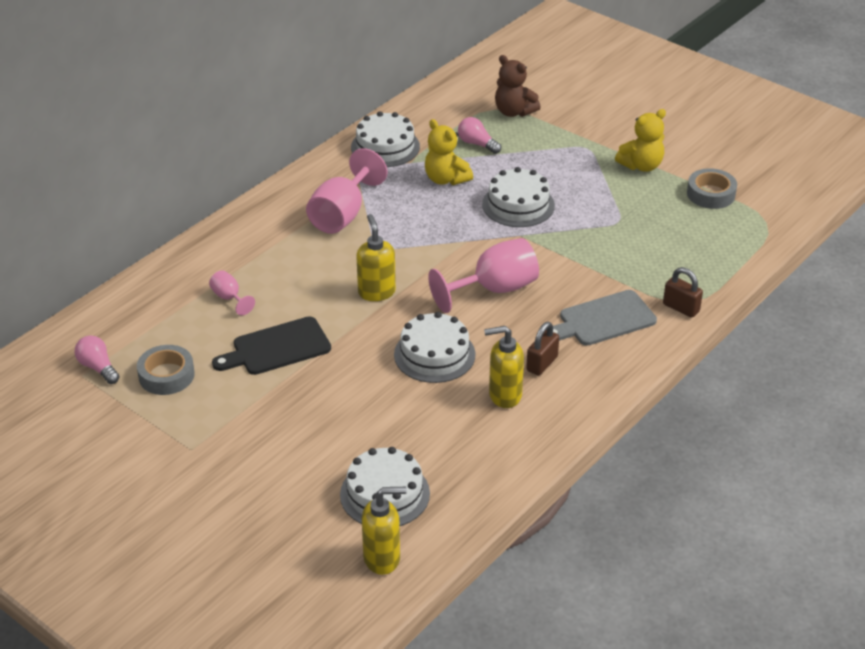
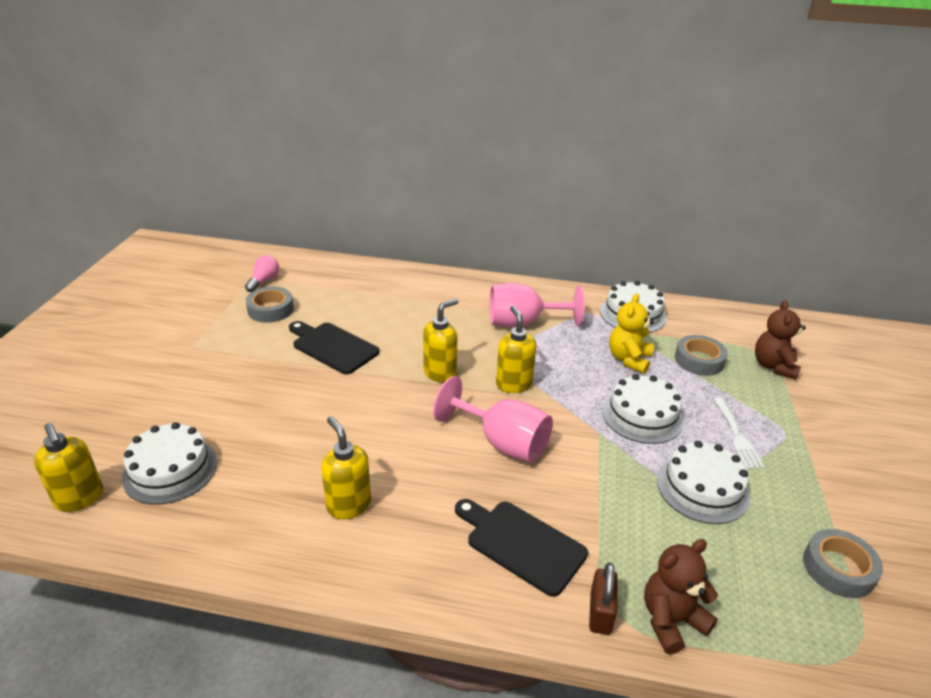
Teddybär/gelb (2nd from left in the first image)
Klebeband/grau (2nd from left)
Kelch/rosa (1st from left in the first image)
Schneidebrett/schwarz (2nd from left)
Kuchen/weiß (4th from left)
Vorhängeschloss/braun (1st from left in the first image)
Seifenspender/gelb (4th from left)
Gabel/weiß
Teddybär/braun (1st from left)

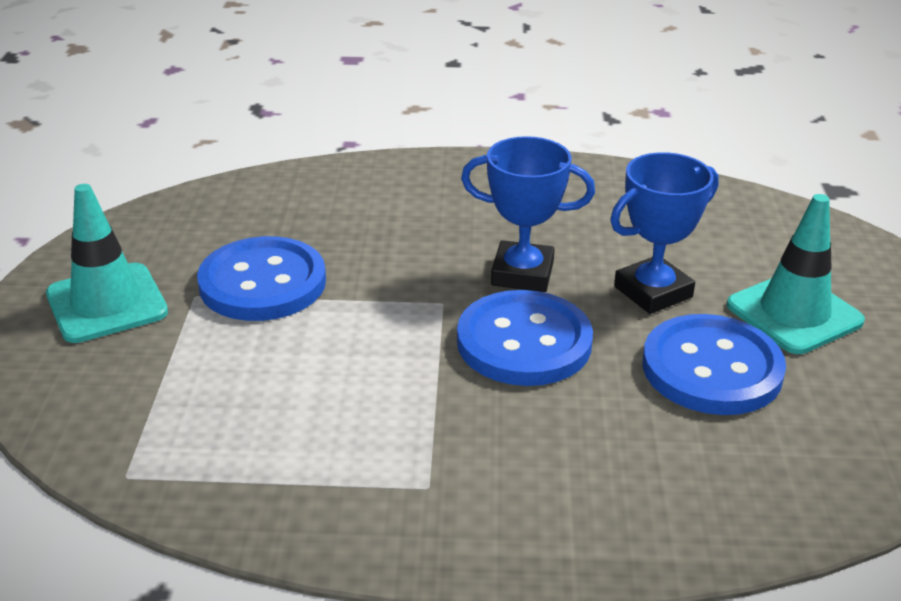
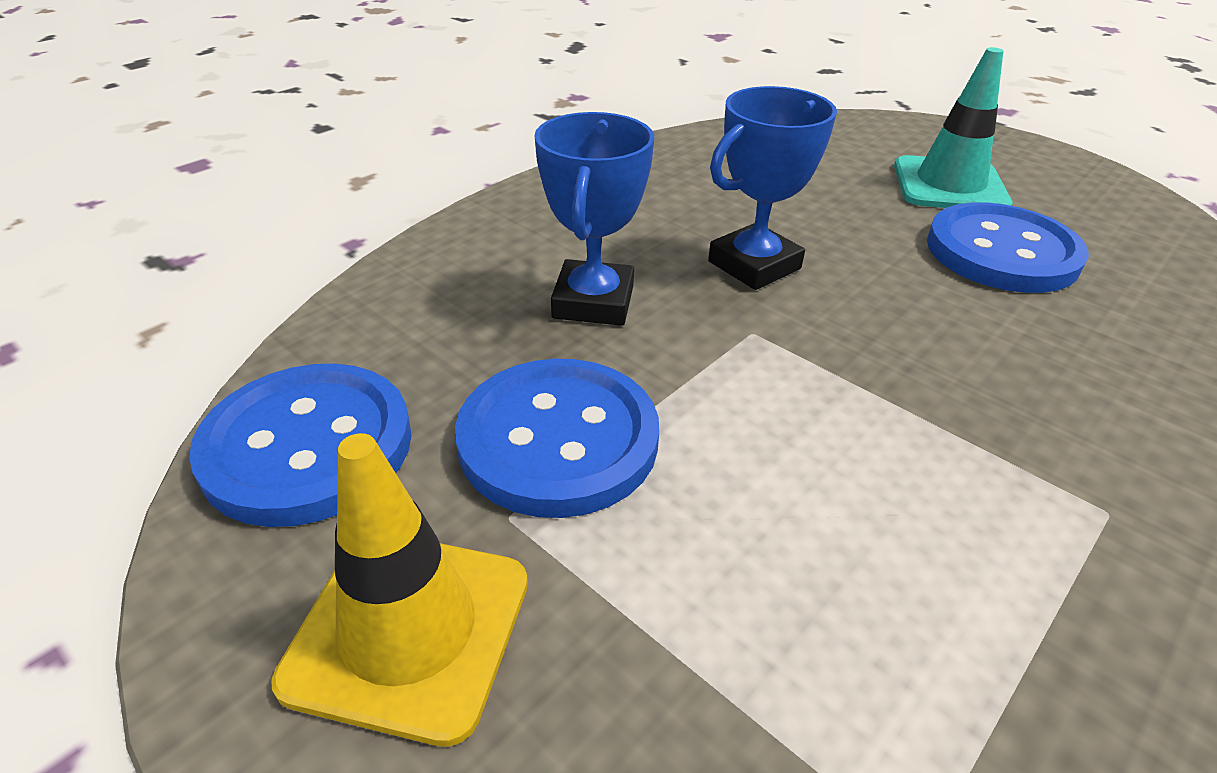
Pokal/blau (1st from left)
Leitkegel/gelb
Knopf/blau (1st from left)

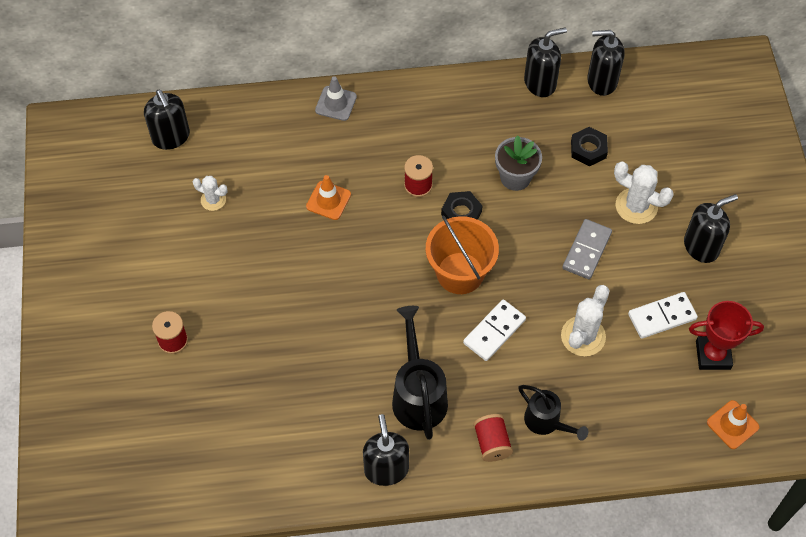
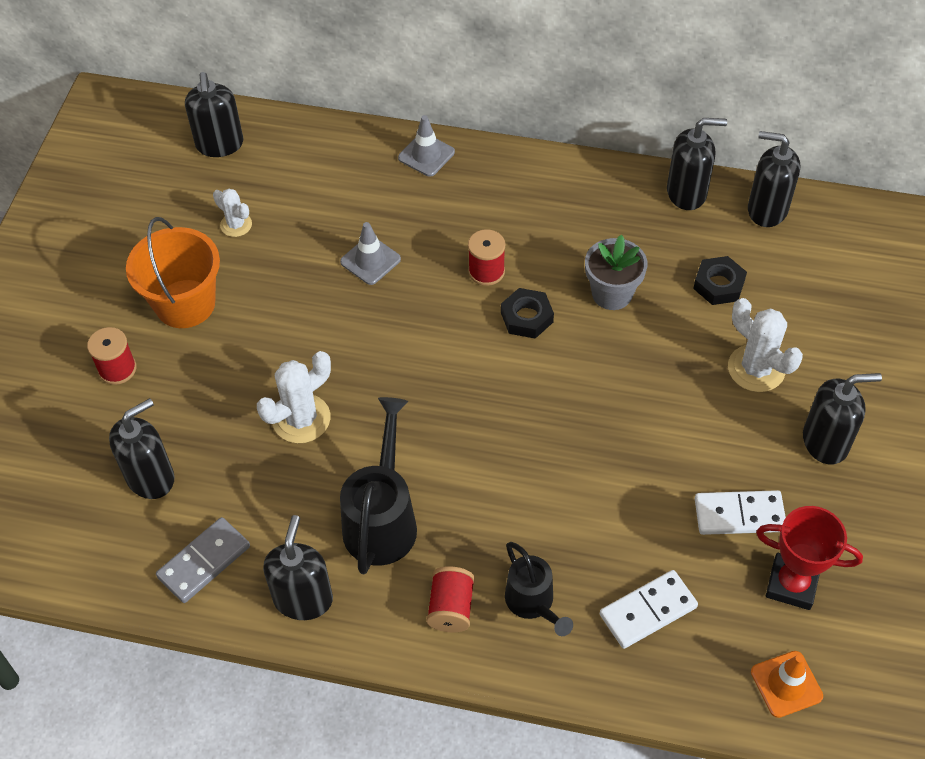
Leitkegel/grau (1st from left)
Eimer/orange
Dominostein/grau
Kaktus/weiß (2nd from left)
Dominostein/weiß (1st from left)
Seifenspender/schwarz (1st from left)

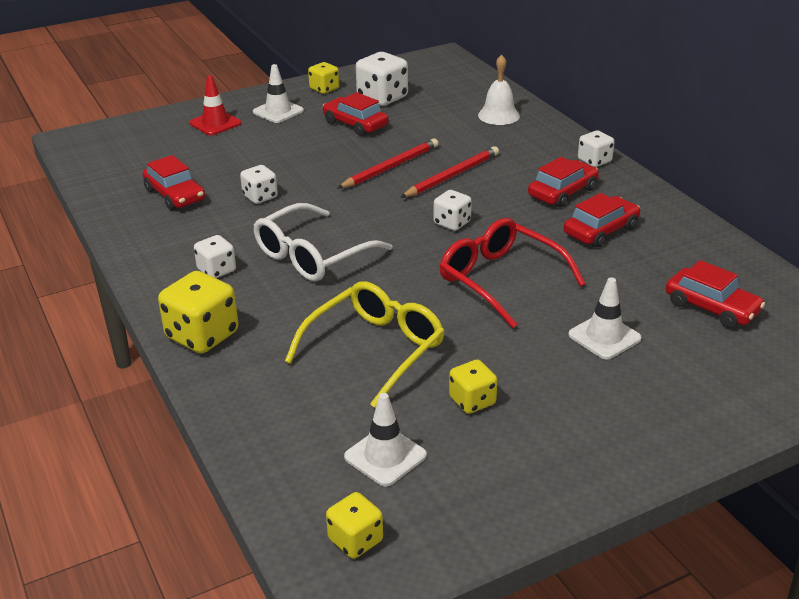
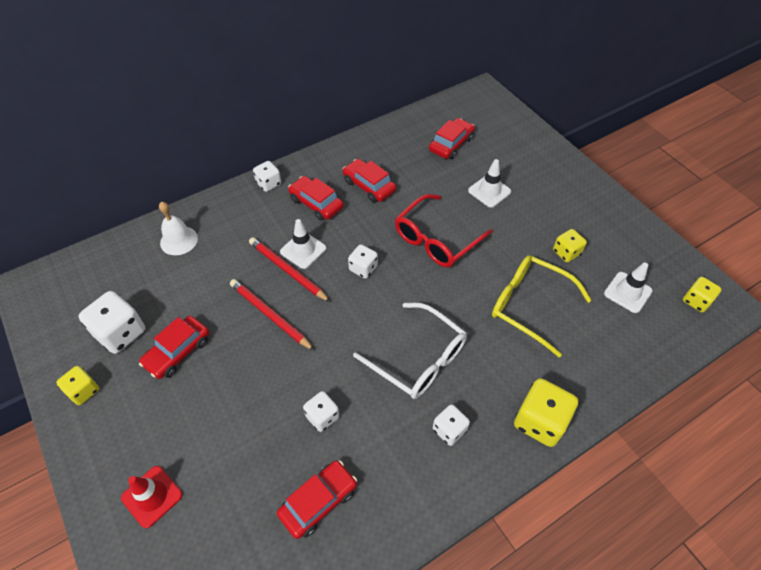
Leitkegel/weiß (1st from left)

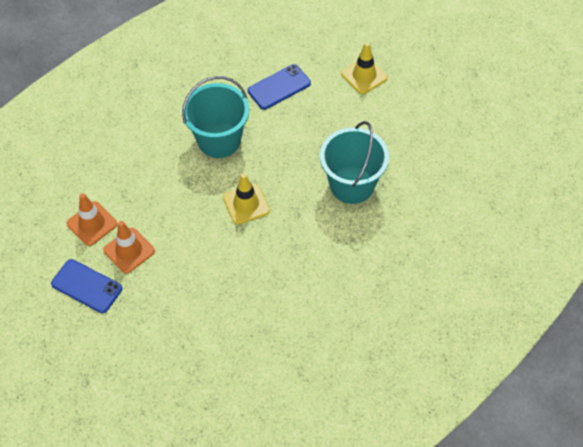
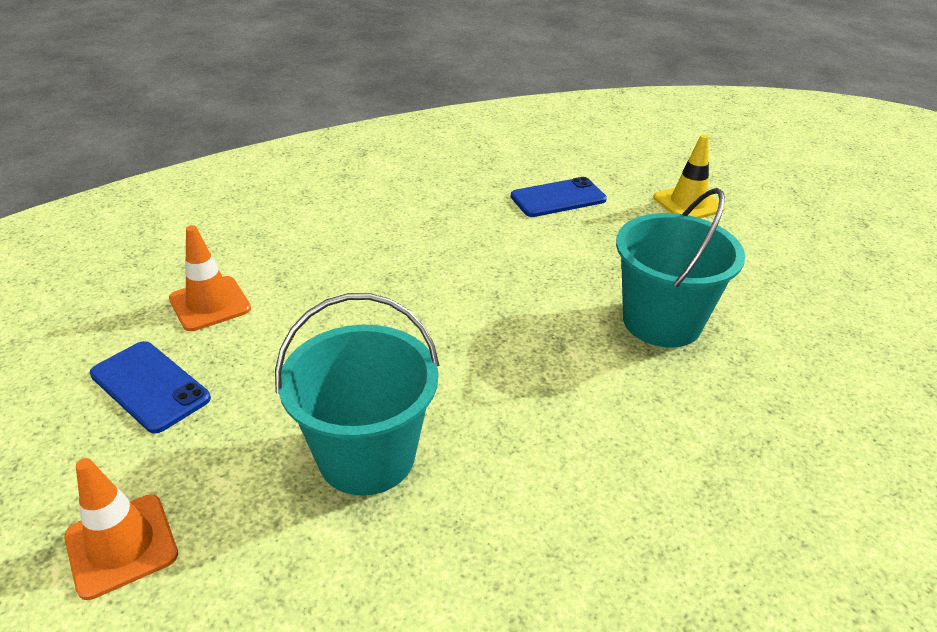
Eimer/türkis (1st from left)
Leitkegel/gelb (1st from left in the first image)
Leitkegel/orange (1st from left)

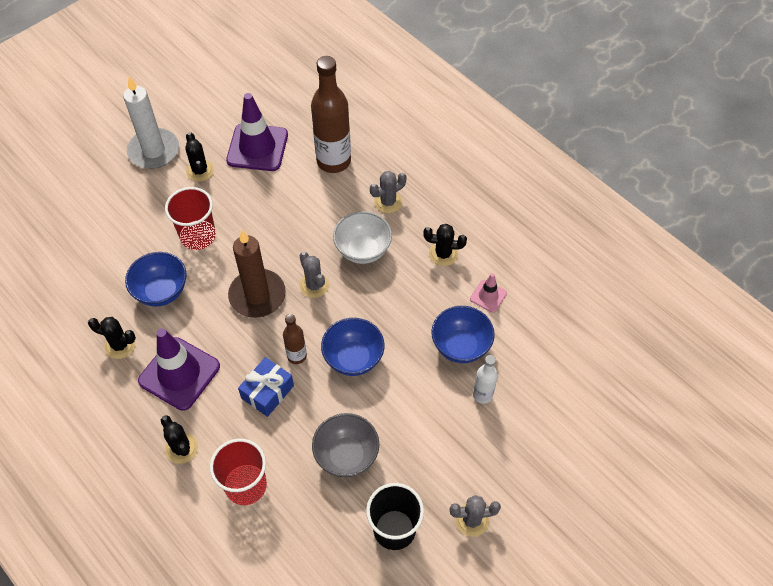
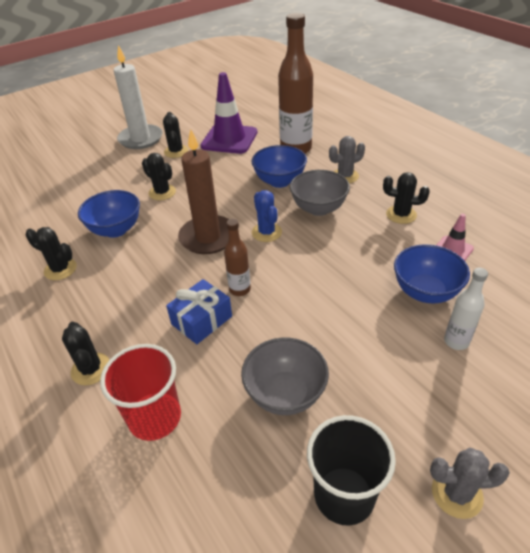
Kaktus/schwarz (3rd from left)
Schüssel/grau (2nd from left)
Kaktus/blau
Schüssel/blau (2nd from left)
Leitkegel/lila (1st from left in the first image)

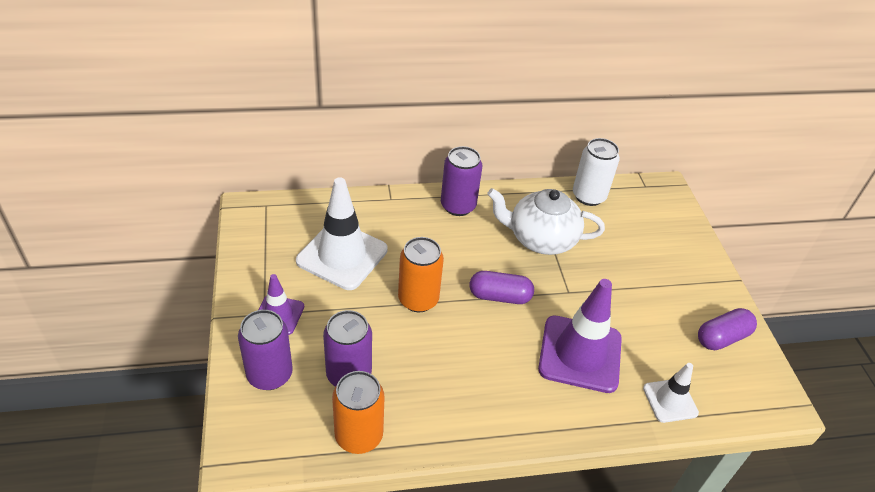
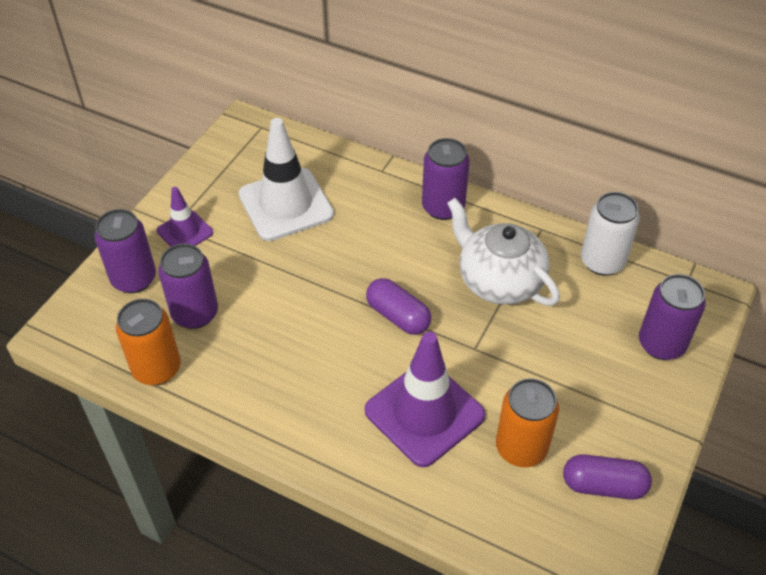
Dose/orange (2nd from left)
Leitkegel/weiß (2nd from left in the first image)
Dose/lila (4th from left)

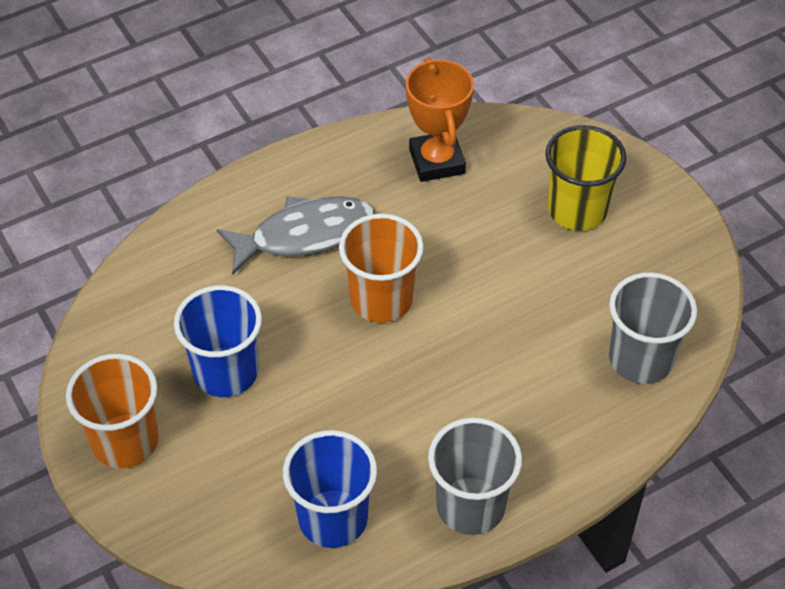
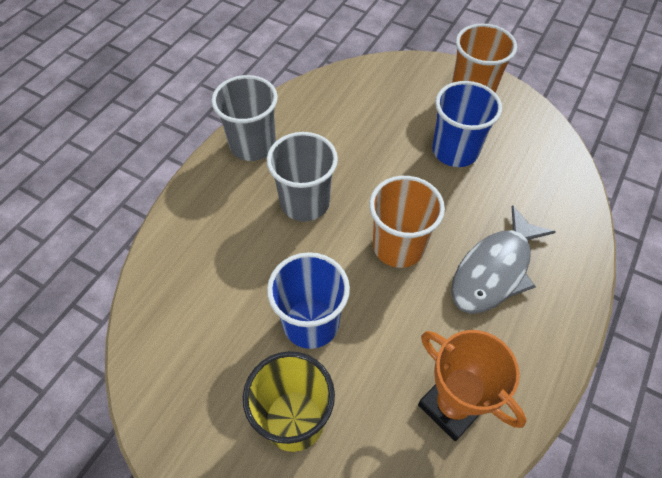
Becher/grau (2nd from left)
Becher/blau (1st from left)

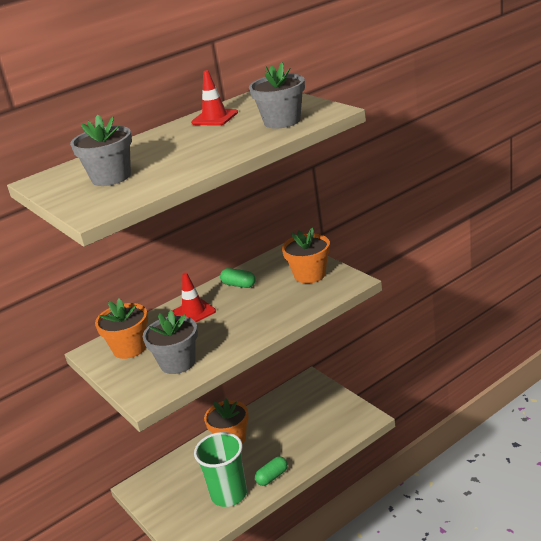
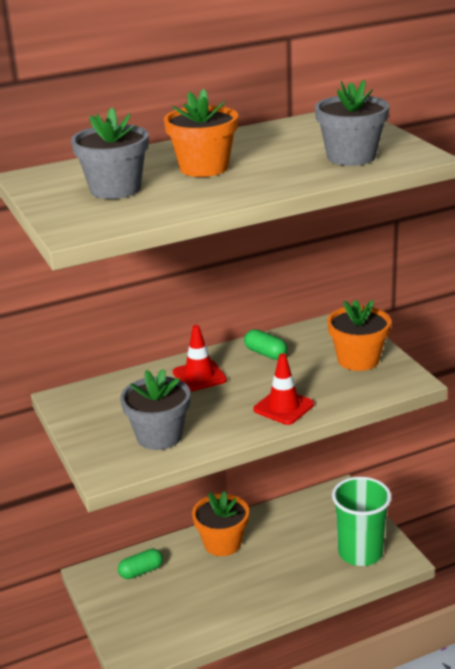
Leitkegel/rot (2nd from left)
Blumentopf/orange (1st from left)
Becher/grün
Kapsel/grün (1st from left)

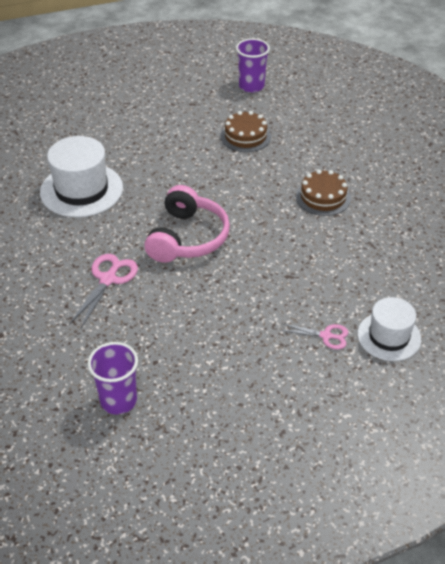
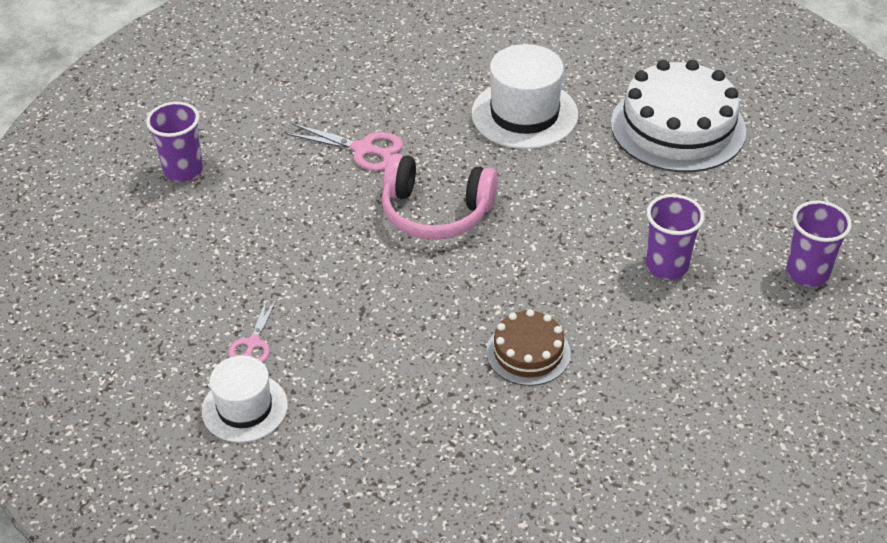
Becher/lila (2nd from left)
Kuchen/weiß

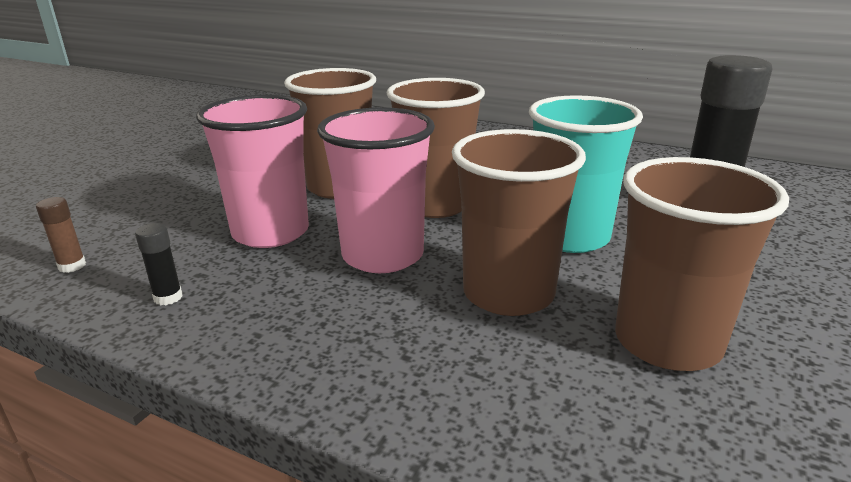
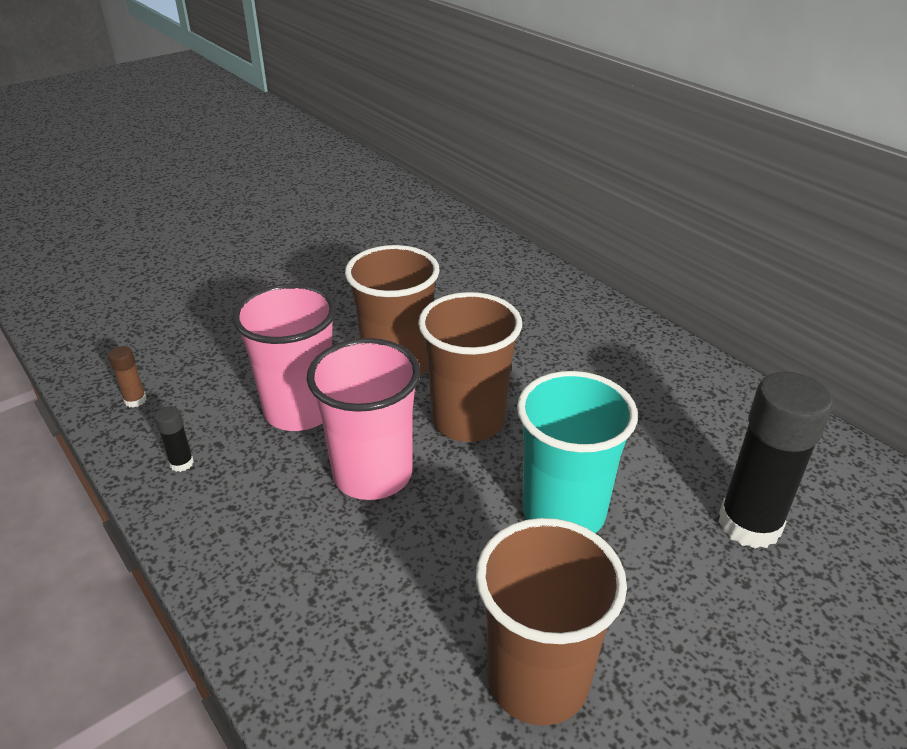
Becher/braun (3rd from left in the first image)

